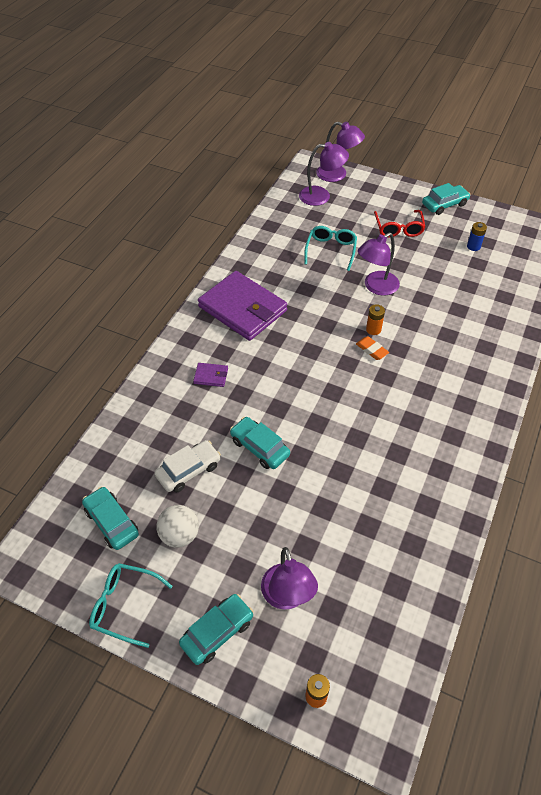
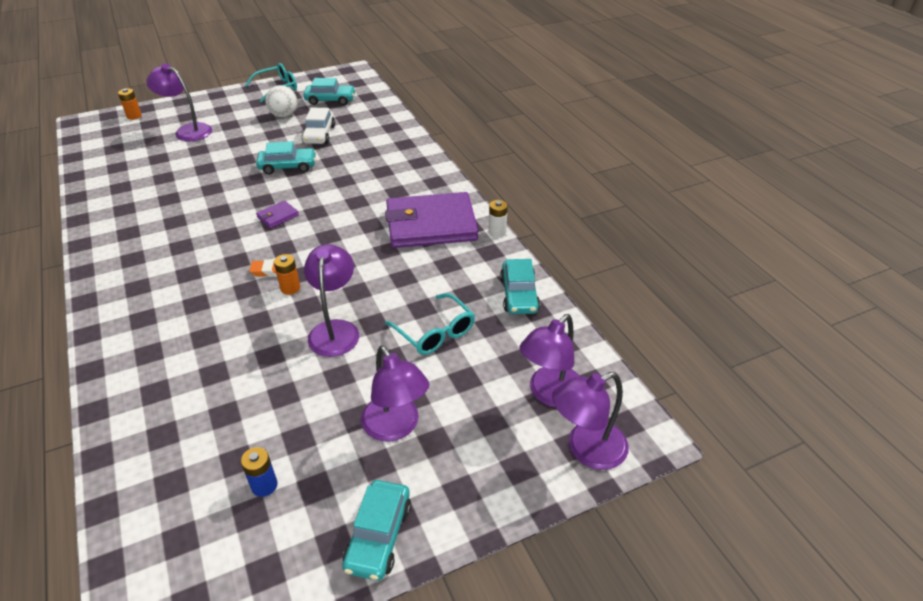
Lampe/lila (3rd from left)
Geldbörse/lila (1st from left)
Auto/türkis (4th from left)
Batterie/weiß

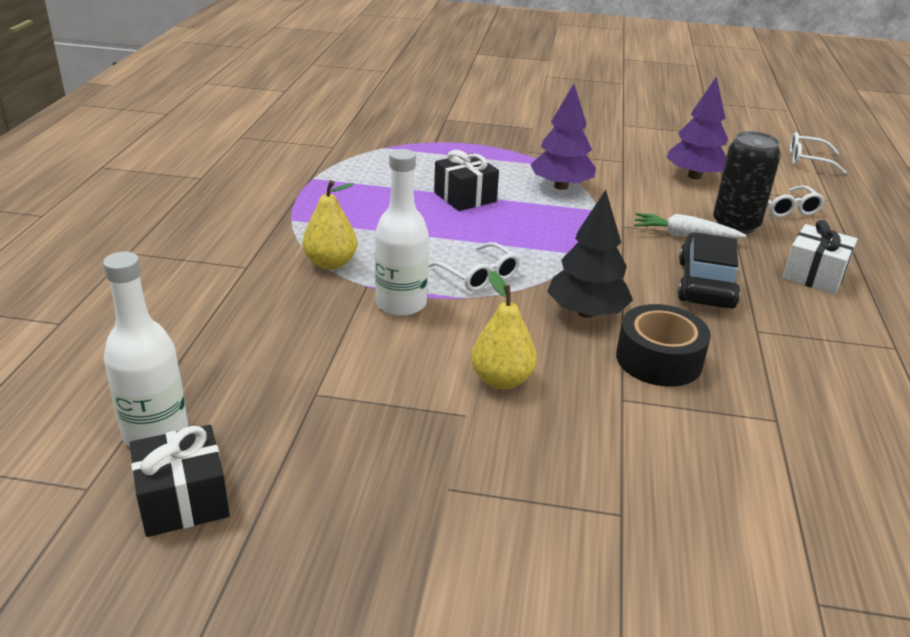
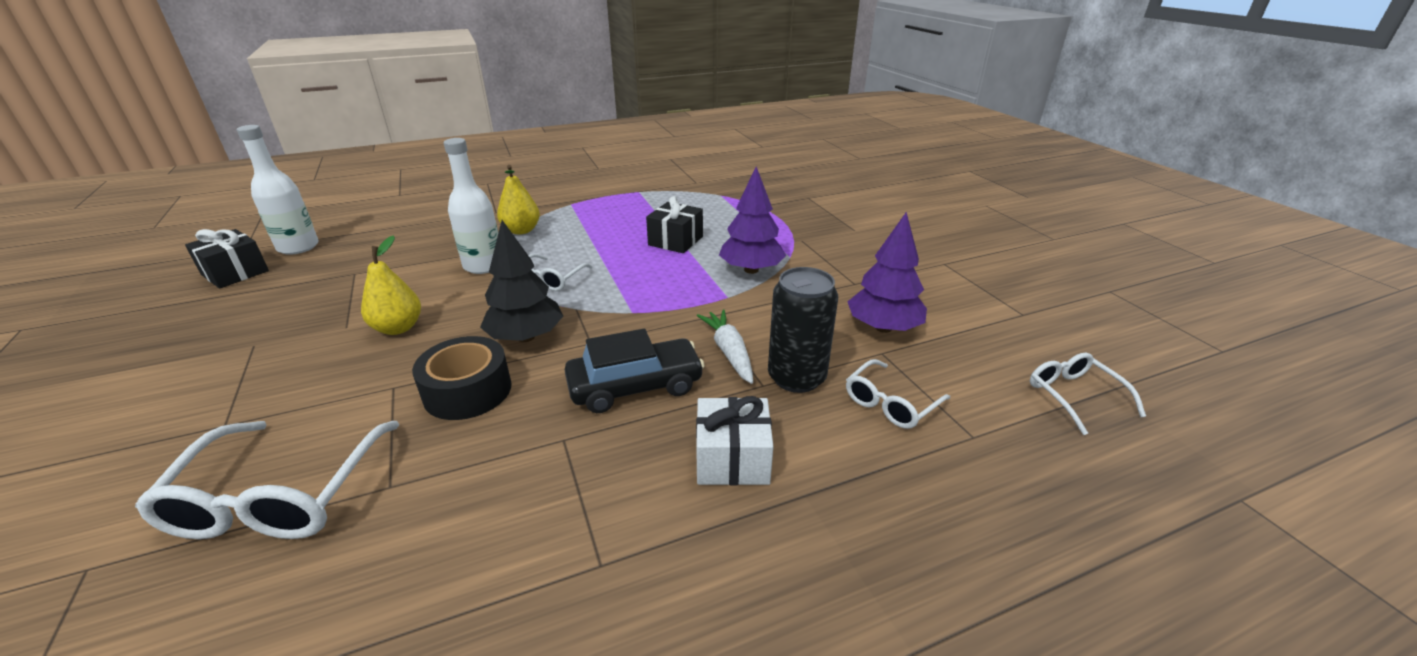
Brille/weiß (1st from left)

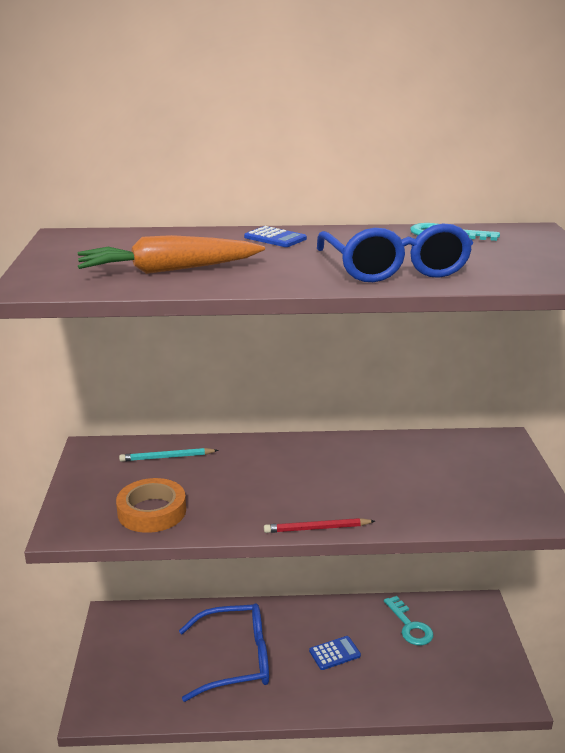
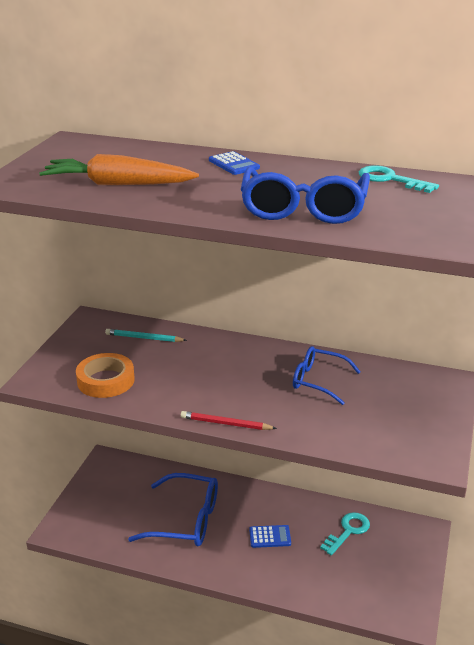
Schlüssel/türkis (1st from left)
Brille/blau (3rd from left)

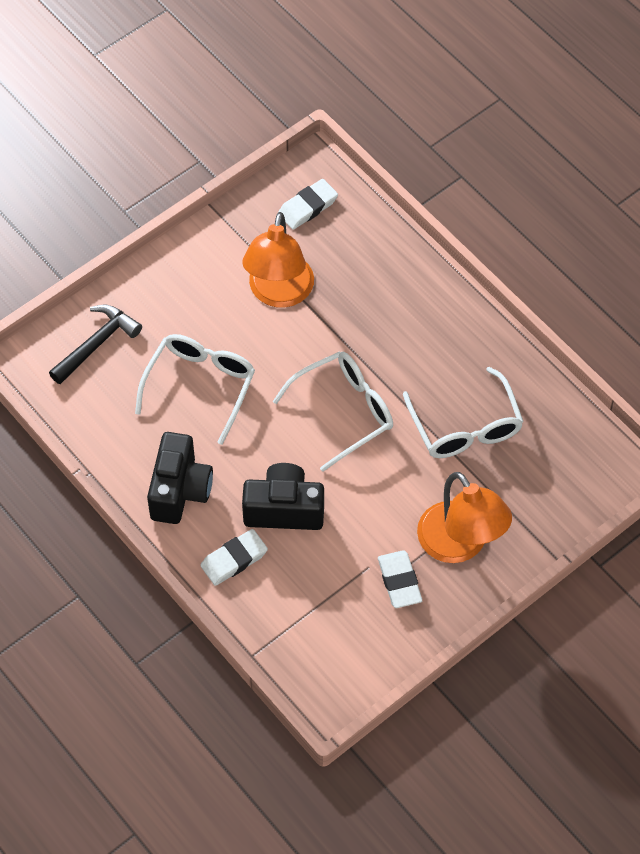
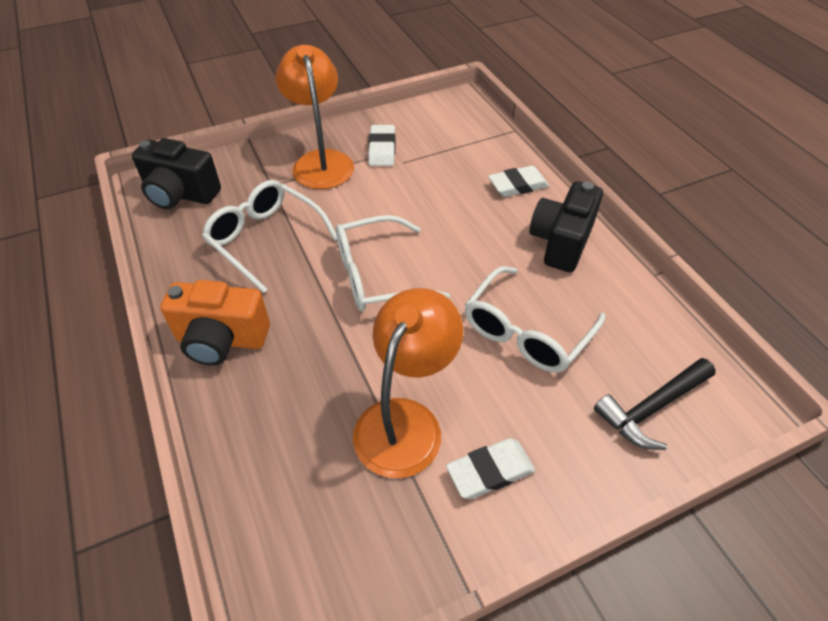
Radiergummi/weiß (2nd from left)
Brille/weiß (1st from left)
Kamera/schwarz (1st from left)
Kamera/orange

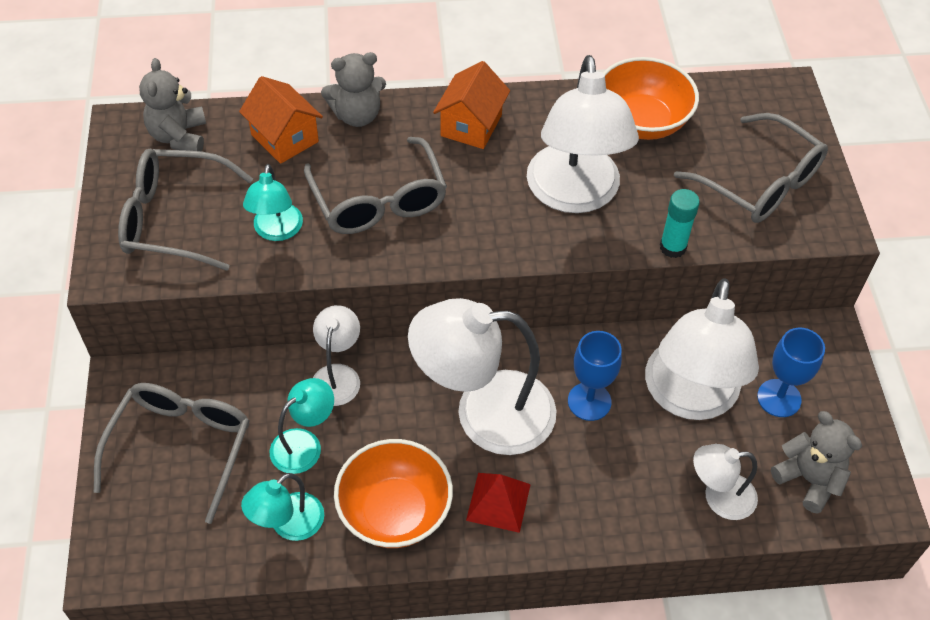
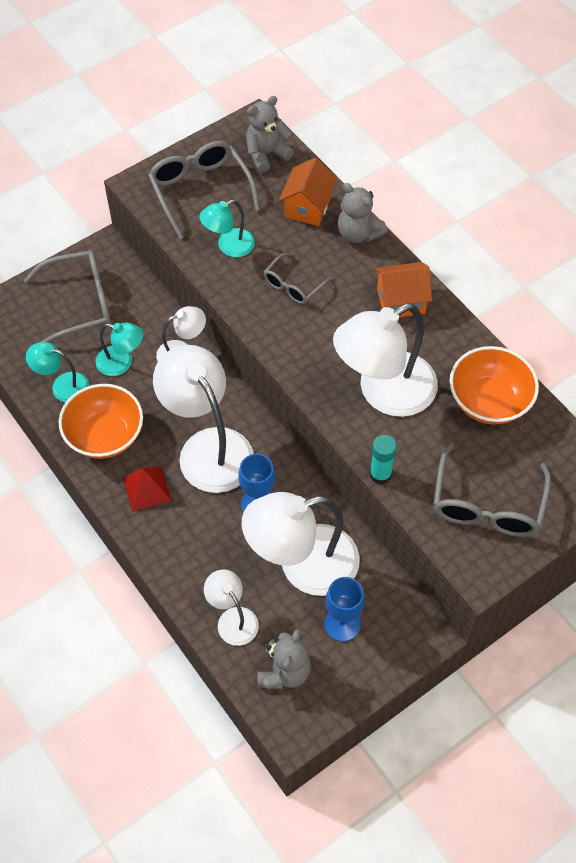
Brille/grau (3rd from left)

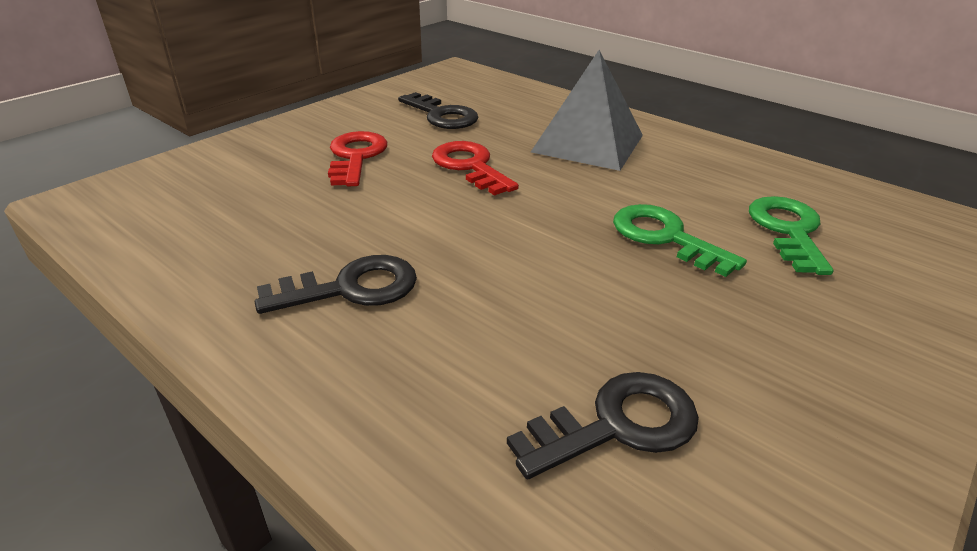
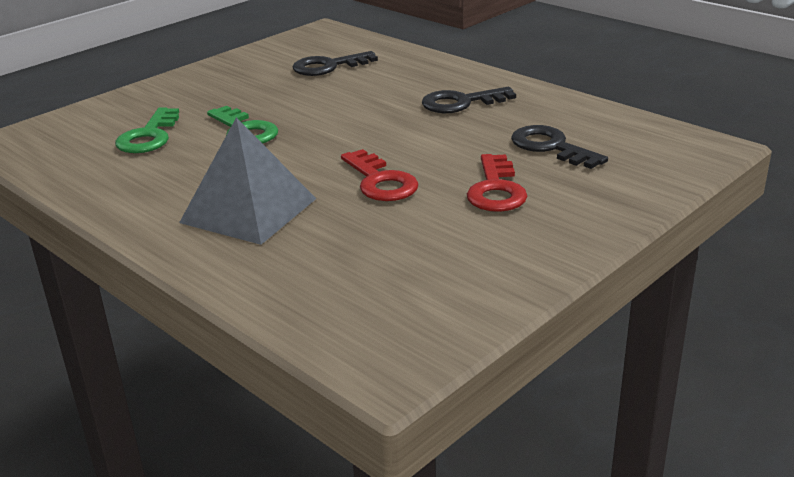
Schlüssel/schwarz (3rd from left)

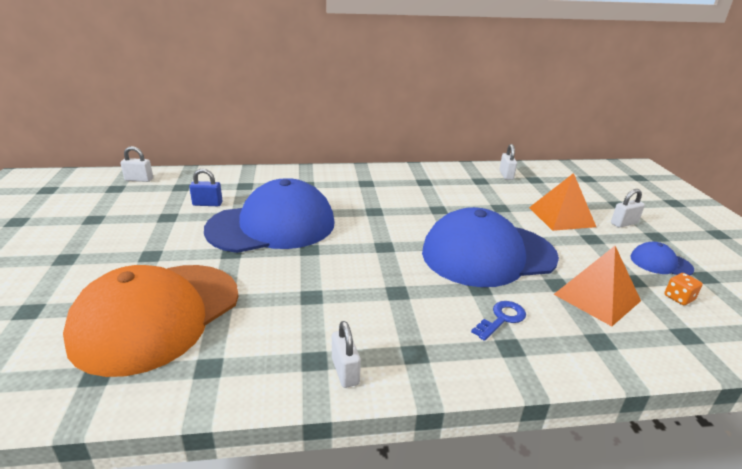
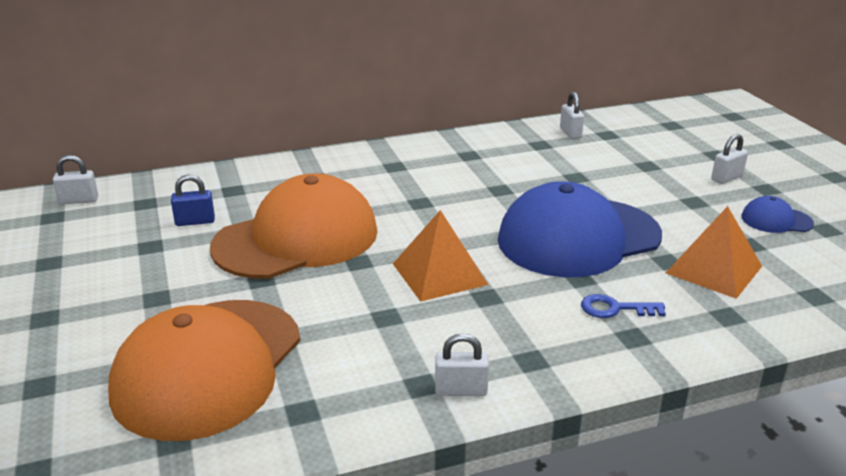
Pyramide/orange (1st from left)
Kappe/orange (2nd from left)
Spielwürfel/orange
Schlüssel/blau
Vorhängeschloss/weiß (2nd from left)

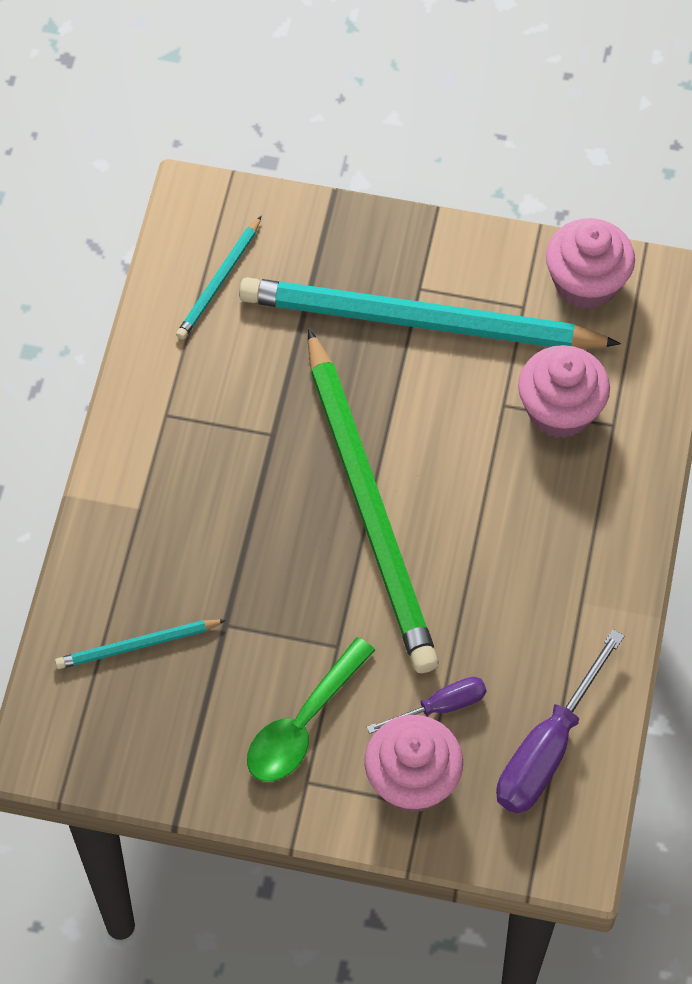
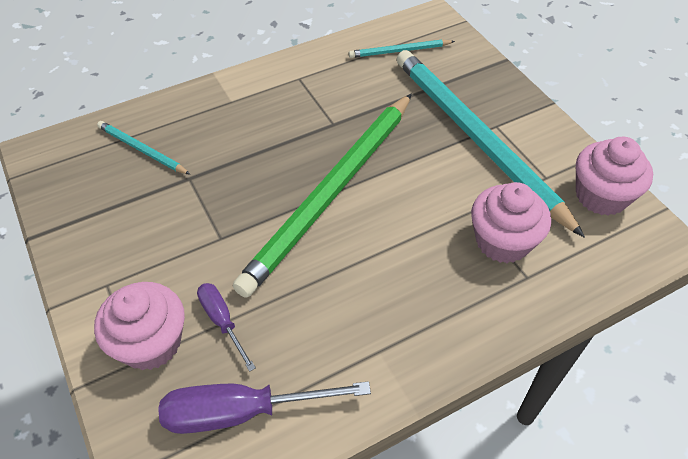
Löffel/grün
Schraubenzieher/lila (1st from left)

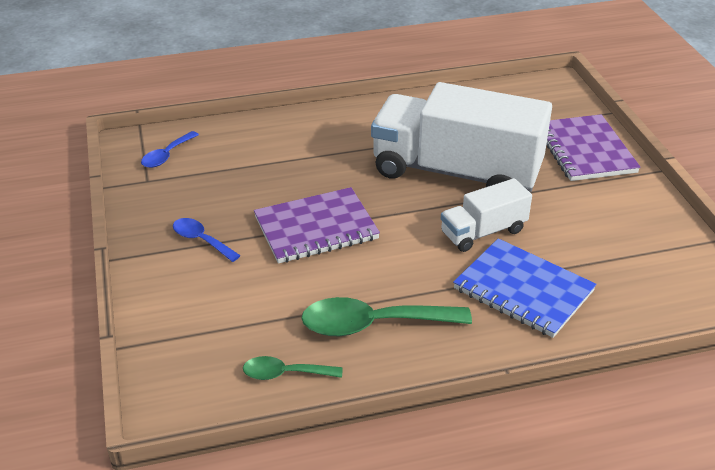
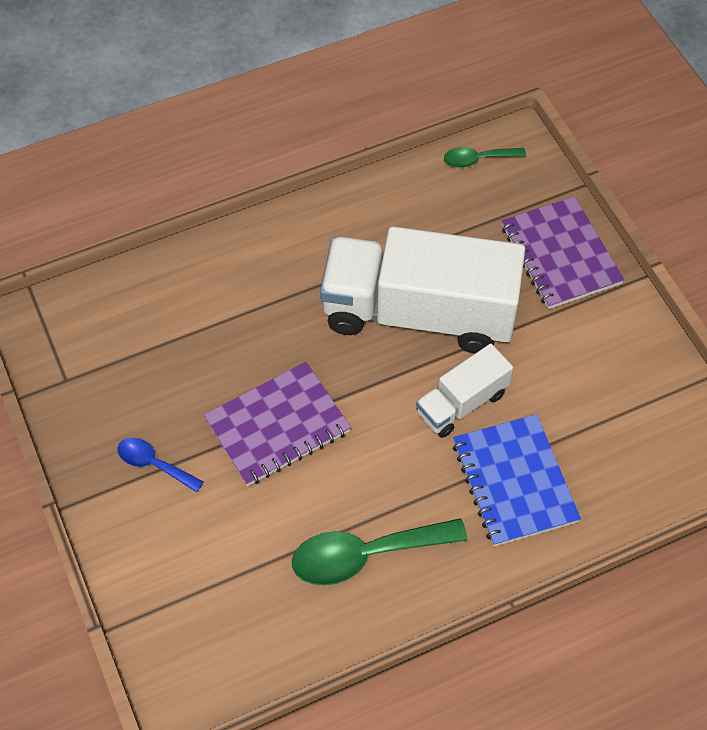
Löffel/blau (1st from left in the first image)
Notizbuch/blau
Löffel/grün (2nd from left)

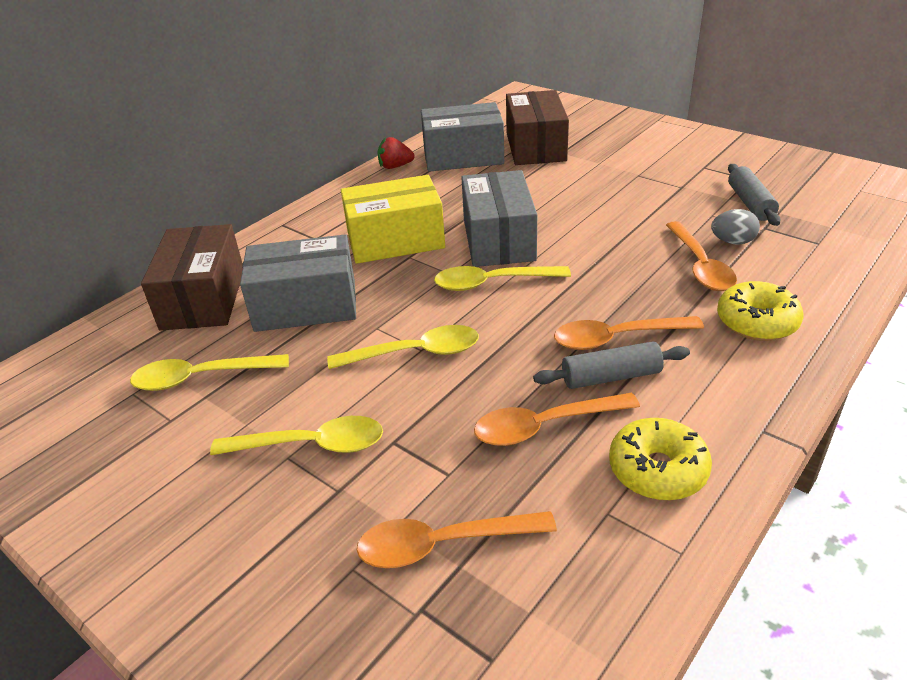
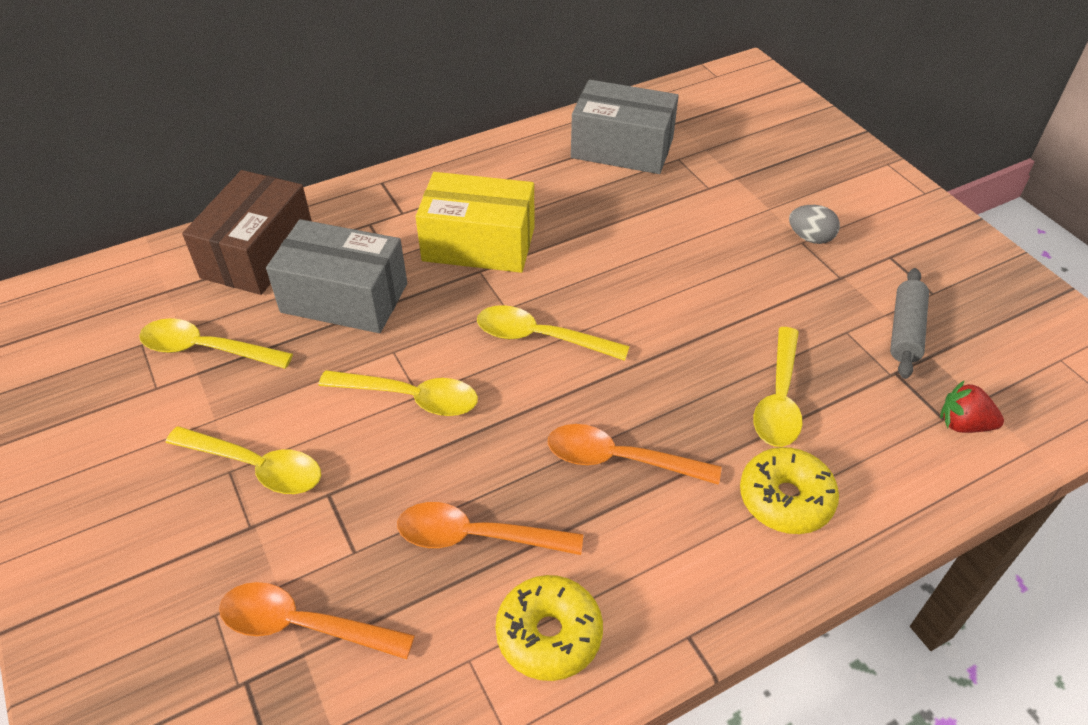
Schachtel/braun (2nd from left in the first image)
Erdbeere/rot
Schachtel/grau (3rd from left in the first image)
Ei/grau
Löffel/gelb (5th from left)
Nudelholz/grau (1st from left in the first image)

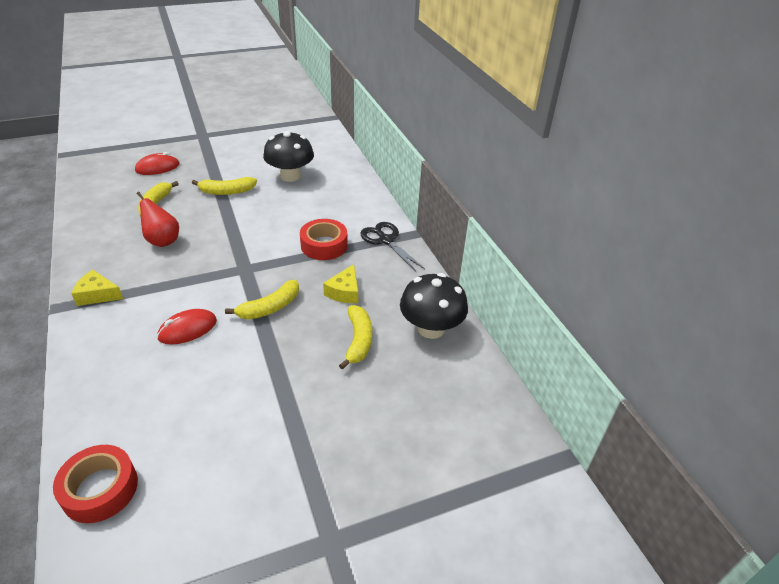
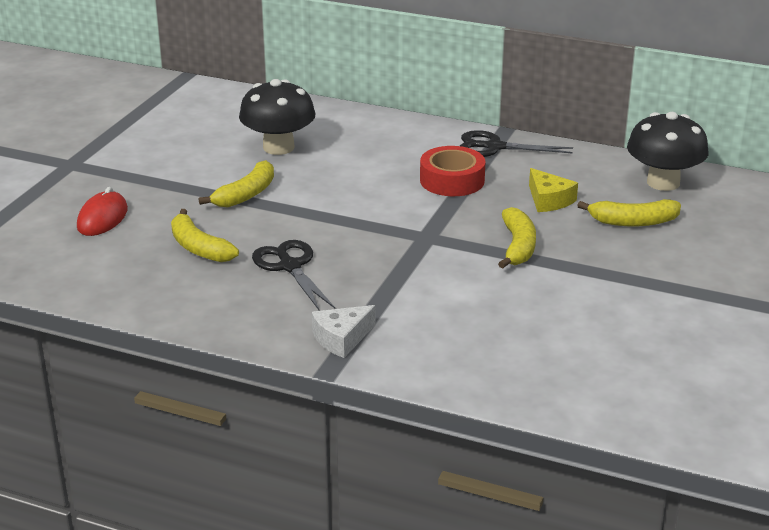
Schere/schwarz (1st from left)
Käse/weiß
Banane/gelb (4th from left)
Computermaus/rot (2nd from left in the first image)
Klebeband/rot (1st from left in the first image)

